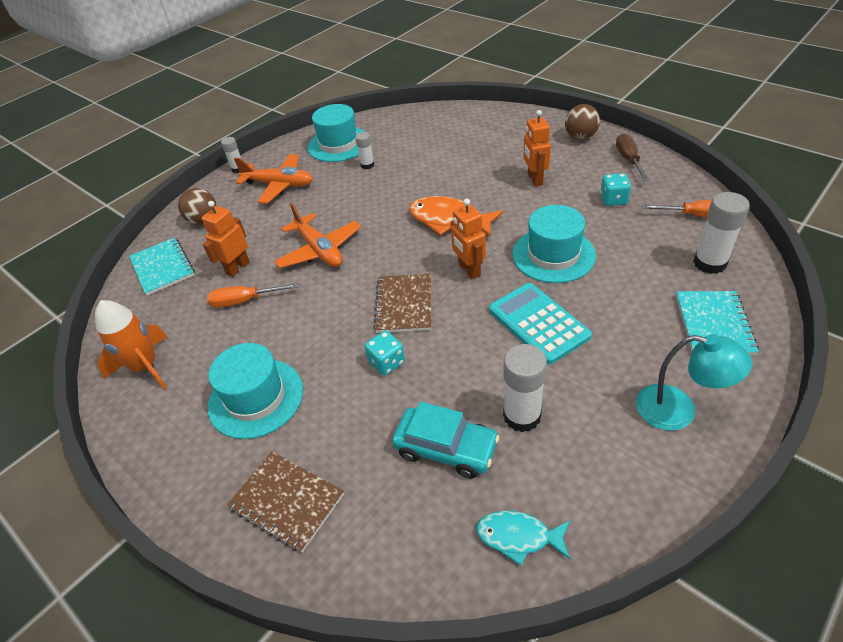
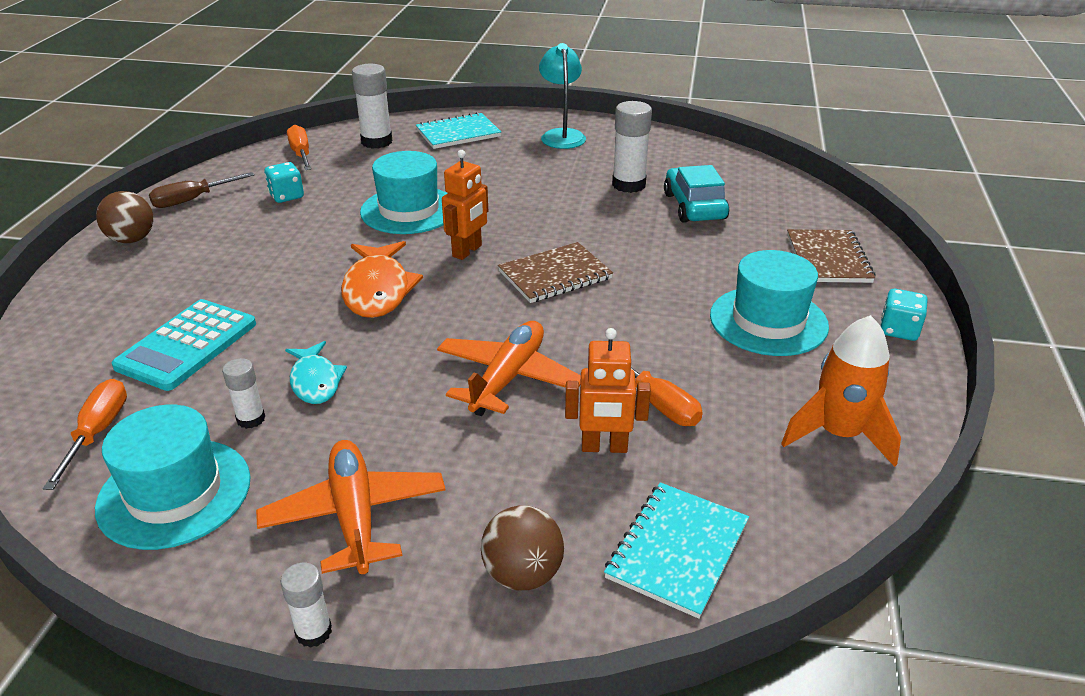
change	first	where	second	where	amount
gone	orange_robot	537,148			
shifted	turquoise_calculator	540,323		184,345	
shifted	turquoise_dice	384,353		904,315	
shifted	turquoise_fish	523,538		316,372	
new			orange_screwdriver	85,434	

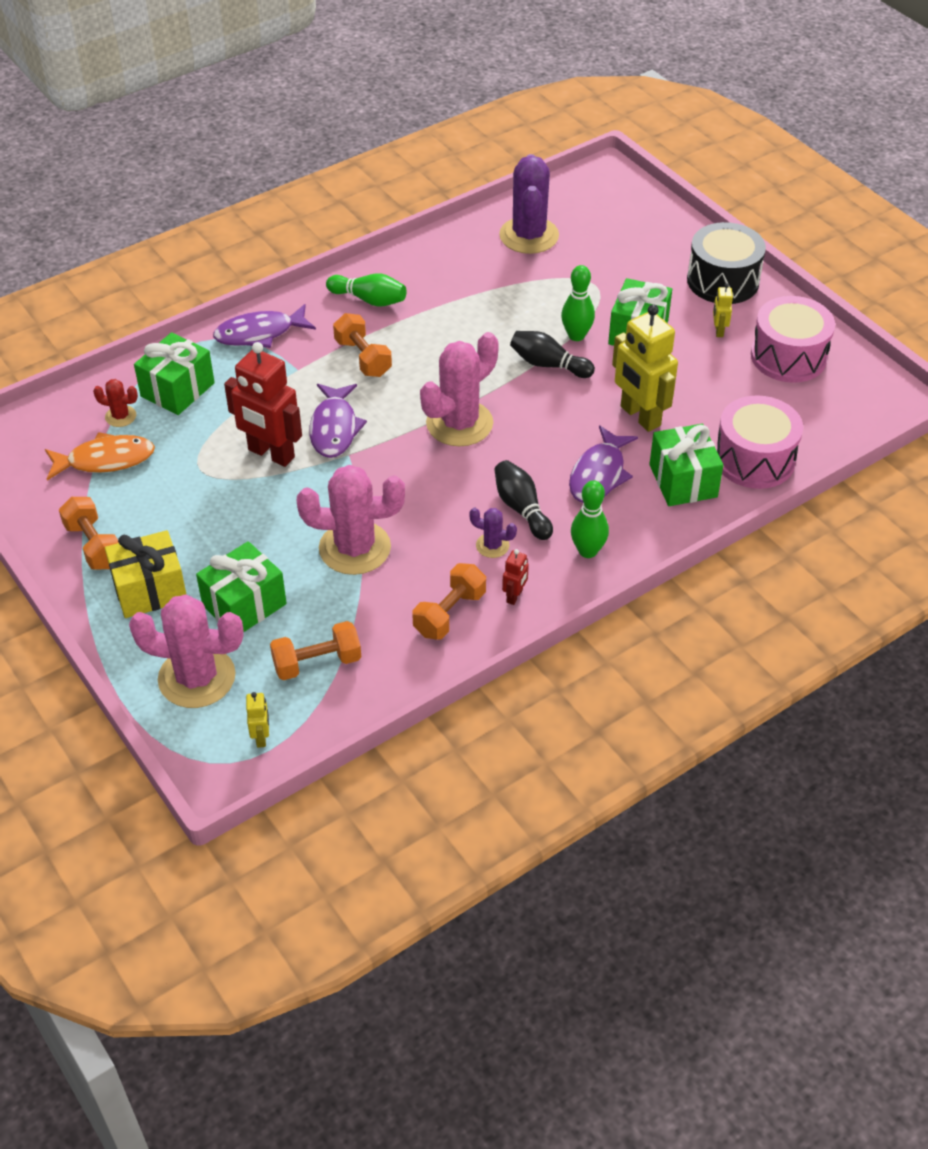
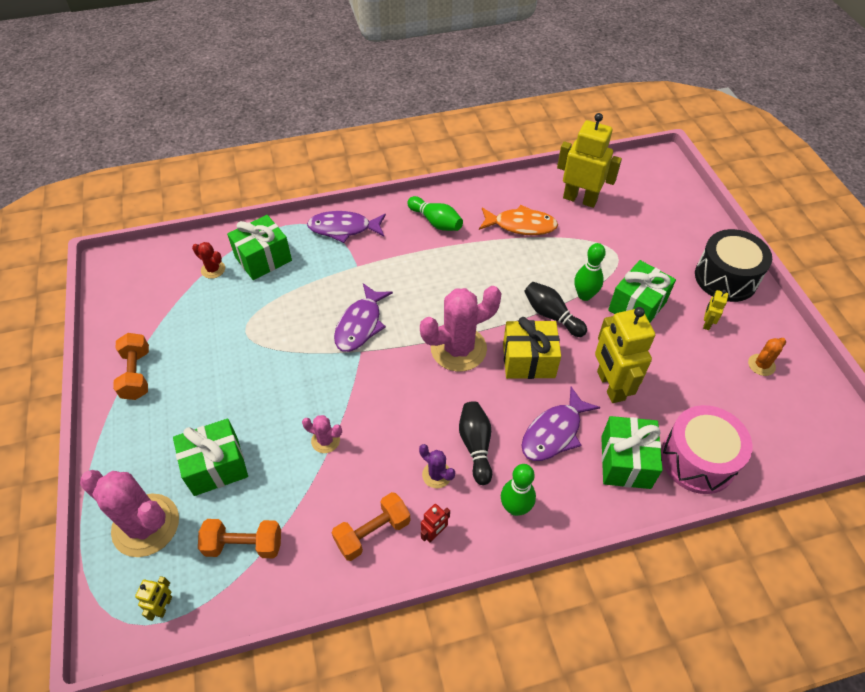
change	first	where	second	where	amount
swapped	purple_cactus	529,204	yellow_robot	589,160	
swapped	pink_drum	793,339	orange_cactus	767,357	
gone	orange_dumbbell	362,345			
gone	red_robot	263,404			
shifted	orange_fish	100,456		518,220	
scaled	pink_cactus	351,520		322,434	x0.47
shifted	yellow_gift	145,574		532,348	

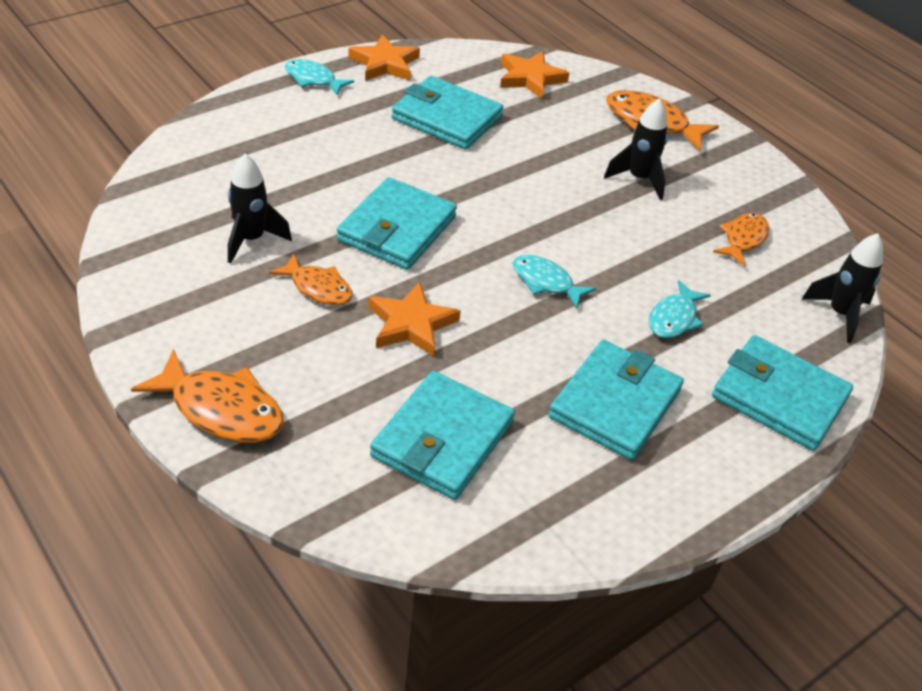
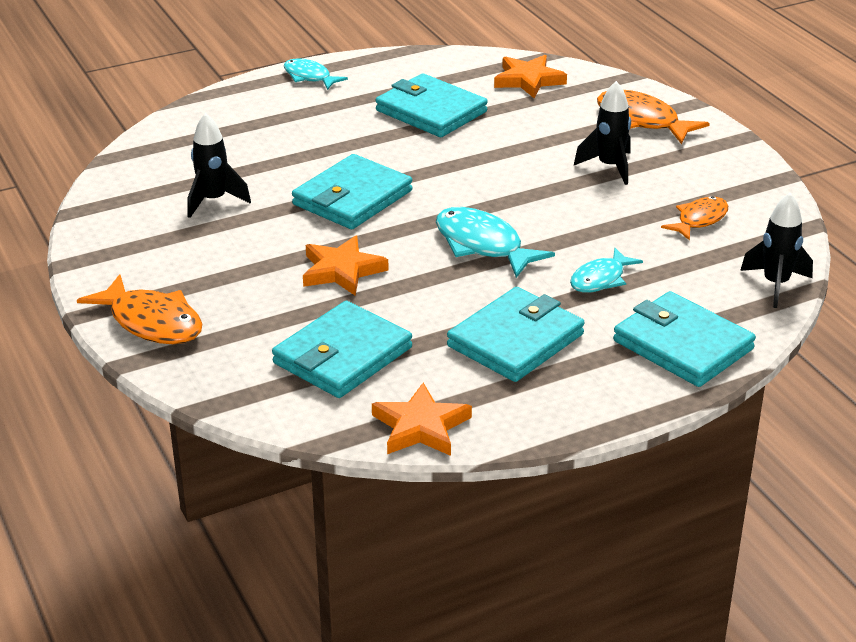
change	first	where	second	where	amount
shifted	orange_star	384,57		422,419	
gone	orange_fish	311,279			
scaled	turquoise_fish	554,282		495,242	x1.57

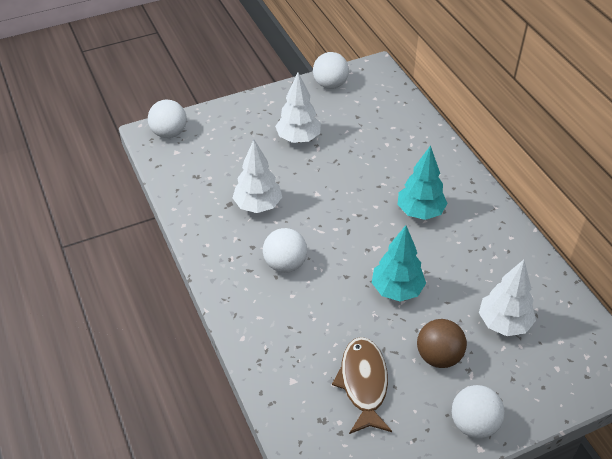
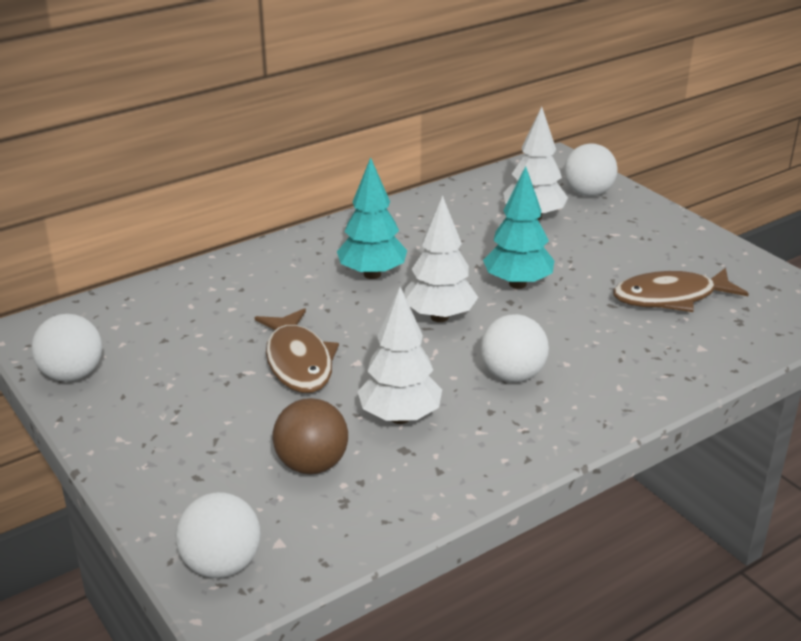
change	first	where	second	where	amount
shifted	white_tree	298,107		441,258	
shifted	brown_ball	442,343		310,436	
shifted	white_ball	478,412		591,170	
new			brown_fish	297,350	

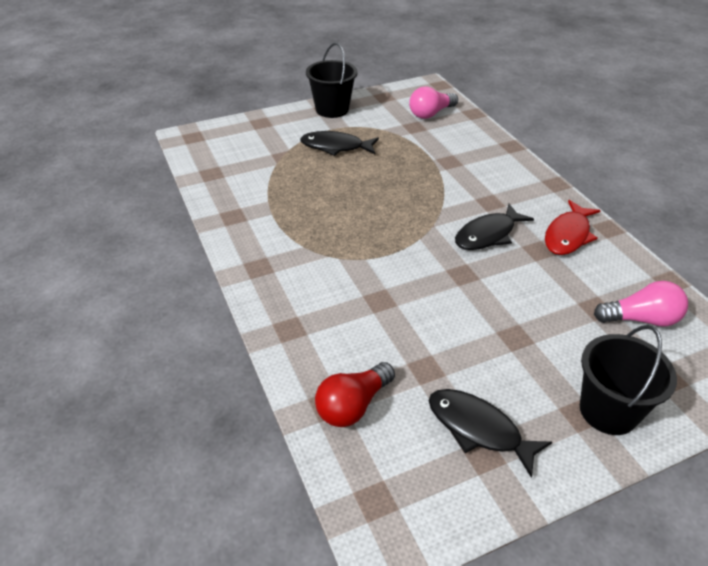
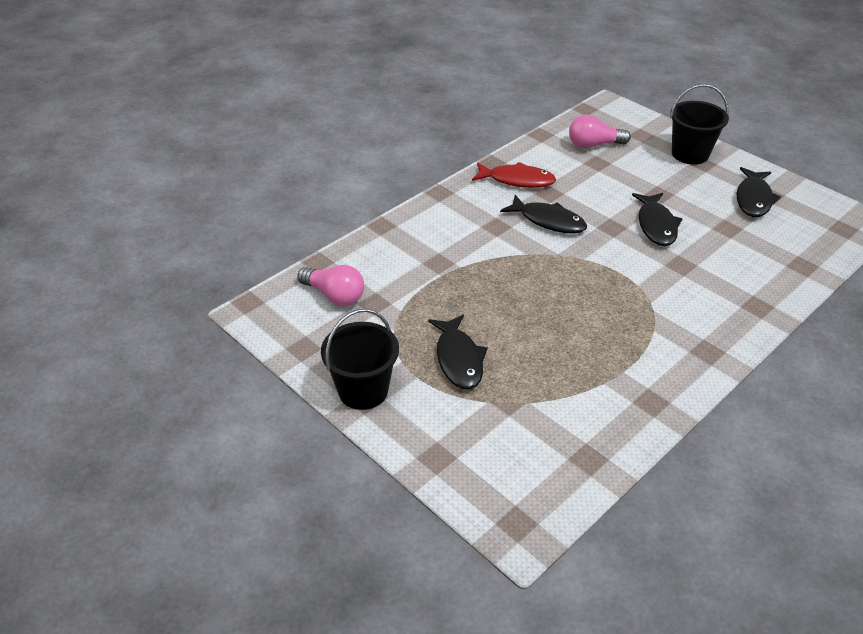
change	first	where	second	where	amount
rotated	pink_light_bulb	641,304		600,132	75 degrees counterclockwise
gone	red_light_bulb	355,394			
new			black_fish	657,219	

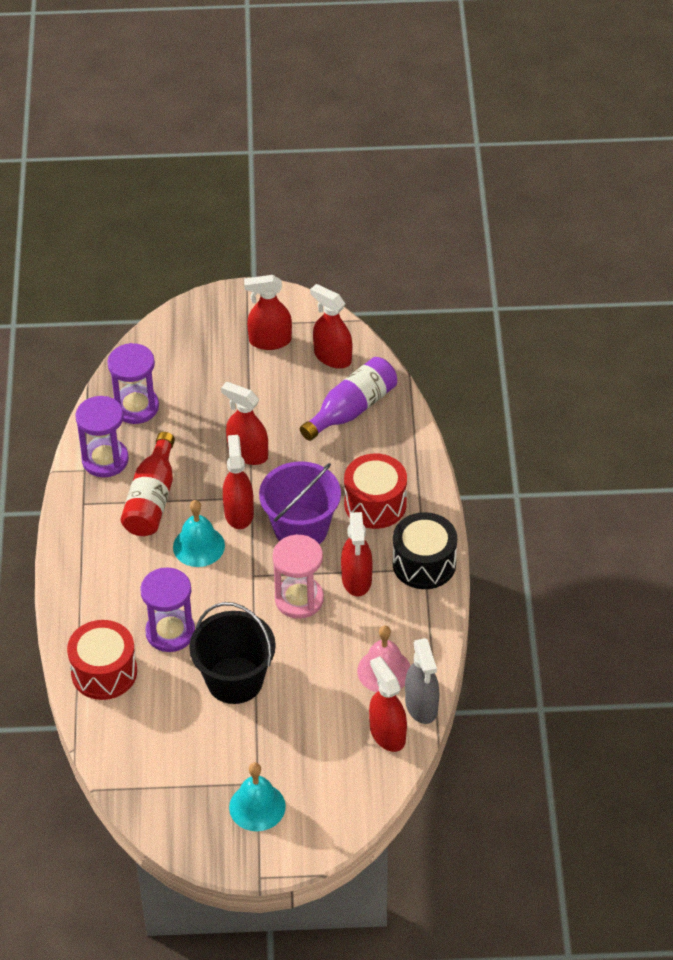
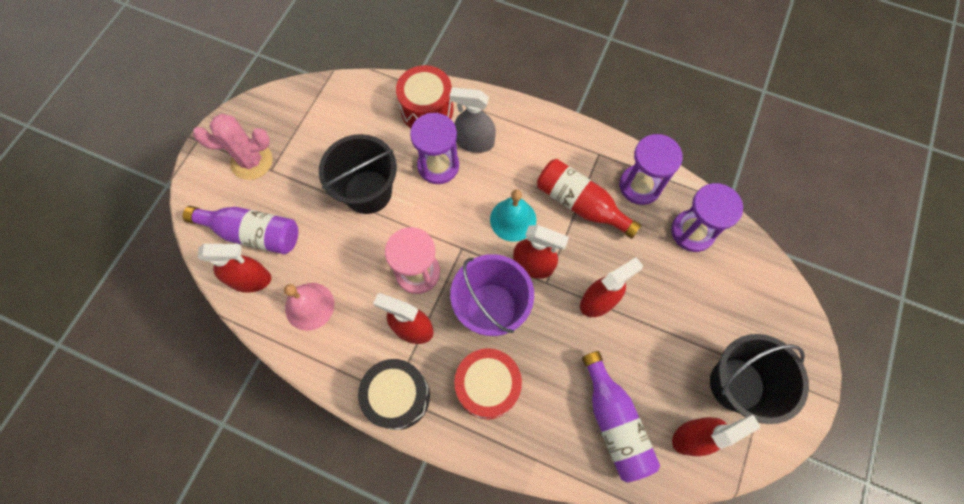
change	first	where	second	where	amount
swapped	red_spray_bottle	268,312	black_bucket	759,379	
shifted	grey_spray_bottle	422,681		473,120	
swapped	turquoise_bell	257,797	pink_cactus	233,147	
new			purple_bottle	240,230	

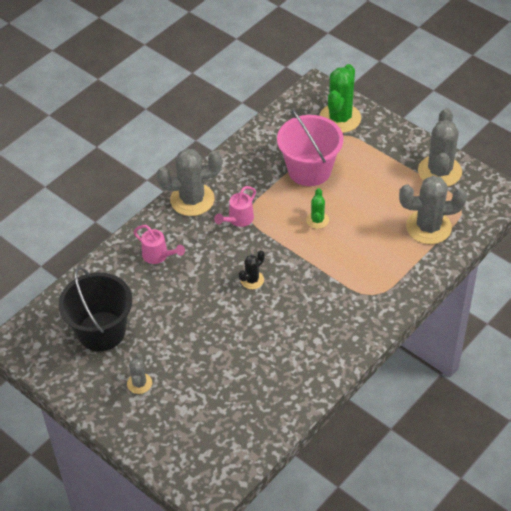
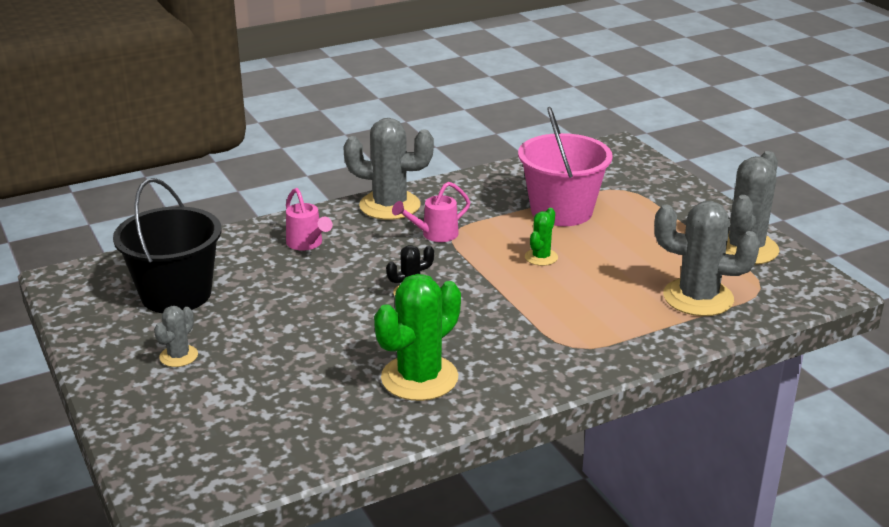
change	first	where	second	where	amount
shifted	green_cactus	340,98		417,337	

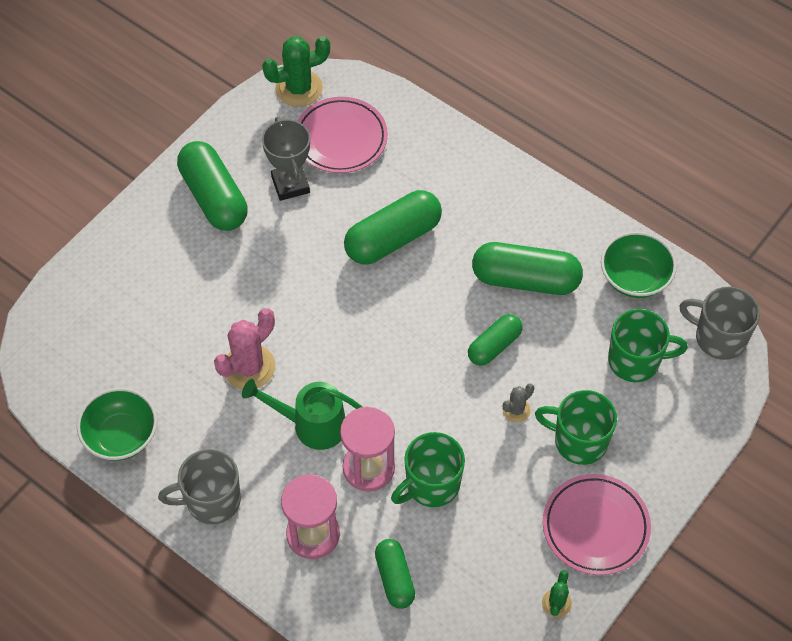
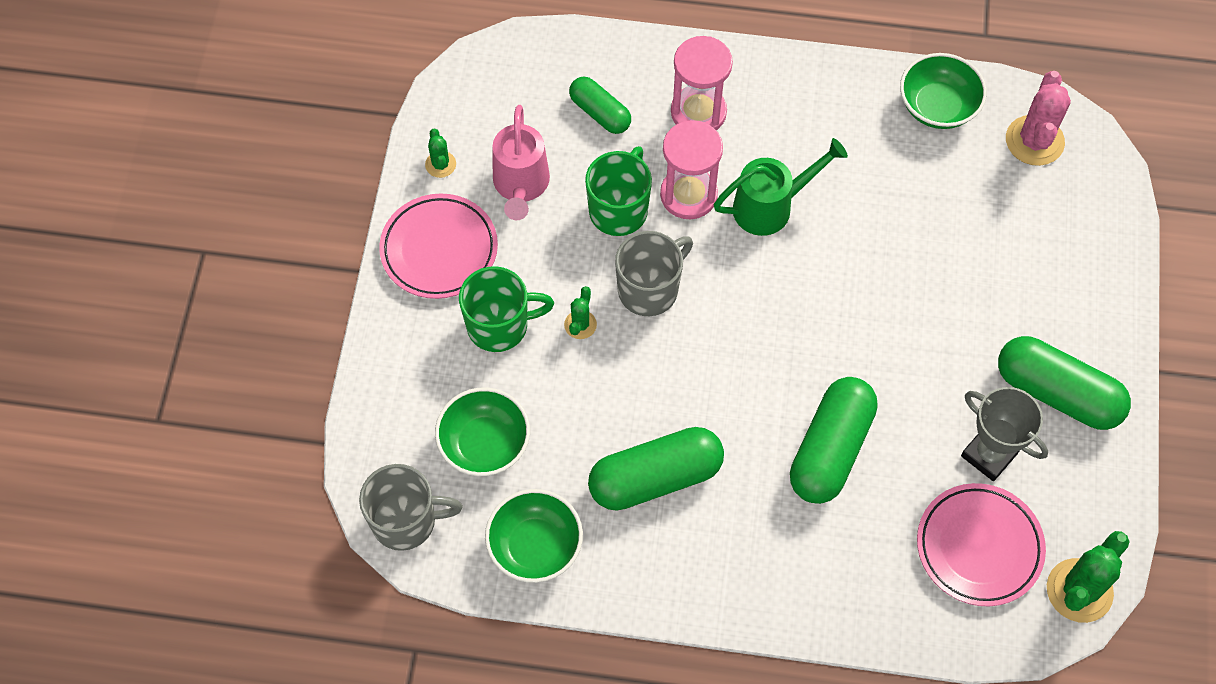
change	first	where	second	where	amount
shifted	pink_cactus	244,349		1038,118	
swapped	green_mug	648,345	green_bowl	482,431	
gone	green_capsule	495,340			
repainted	grey_cactus	518,403	green_cactus	580,312	
shifted	grey_mug	199,486		654,273	
new			pink_watering_can	521,162	

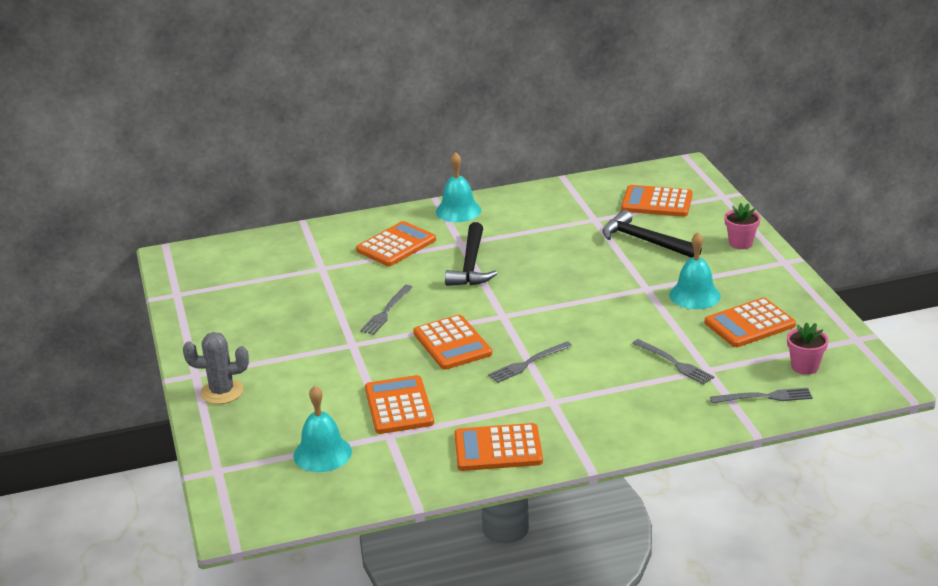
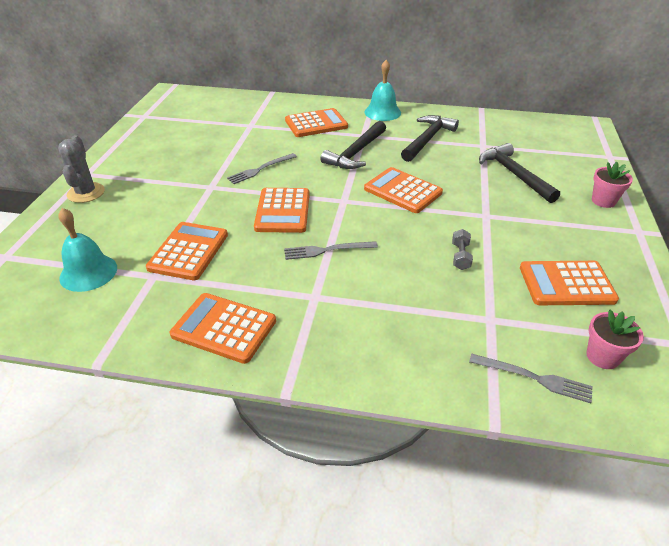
change	first	where	second	where	amount
shifted	orange_calculator	657,201		403,190	
gone	turquoise_bell	695,270			
rotated	grey_cactus	216,368		81,169	60 degrees clockwise
gone	grey_fork	673,362			
new			black_hammer	430,138	
new			grey_dumbbell	462,249	

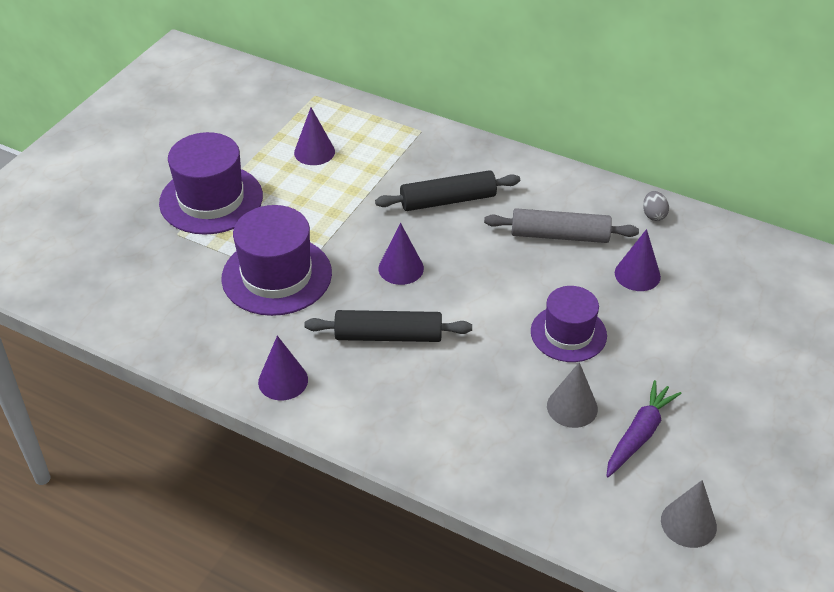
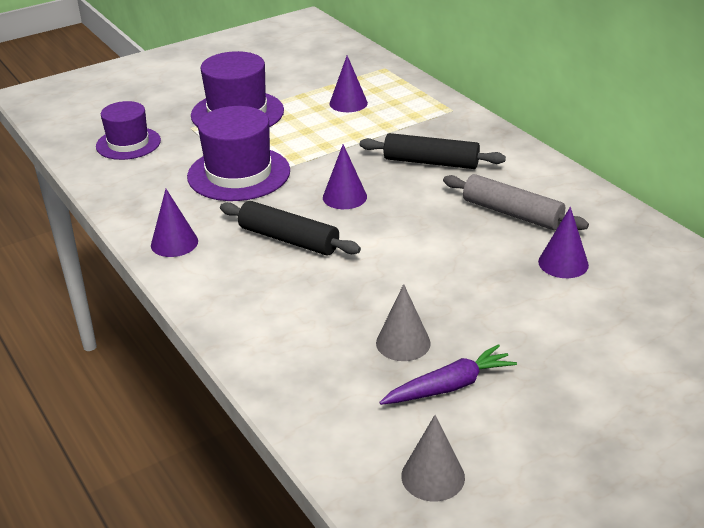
change	first	where	second	where	amount
gone	grey_egg	656,206			
shifted	purple_hat	569,324		128,130	

